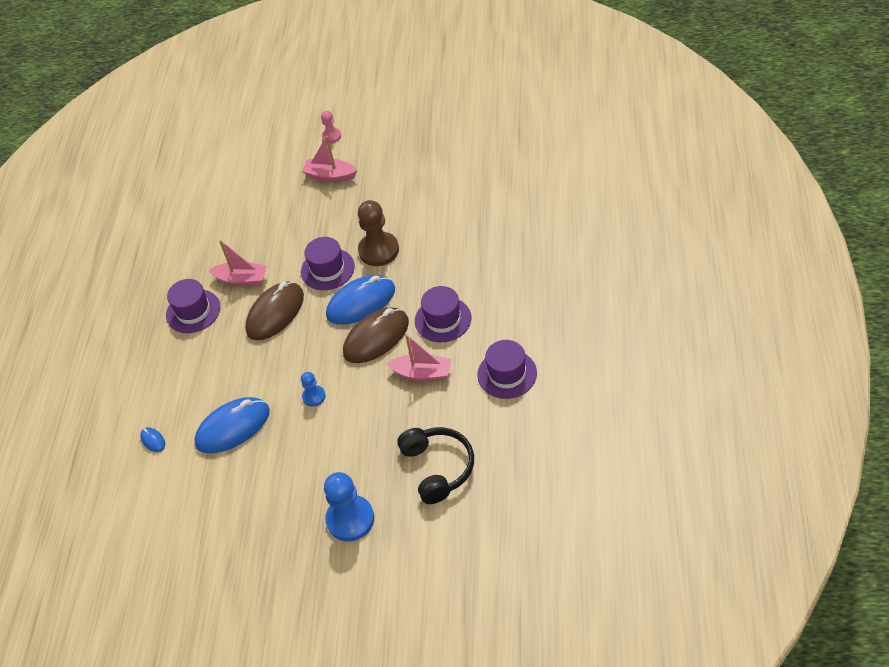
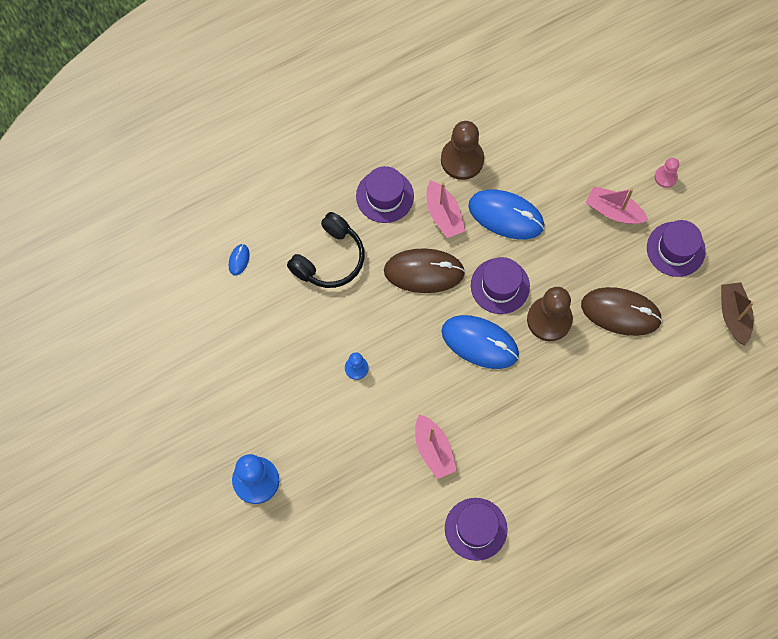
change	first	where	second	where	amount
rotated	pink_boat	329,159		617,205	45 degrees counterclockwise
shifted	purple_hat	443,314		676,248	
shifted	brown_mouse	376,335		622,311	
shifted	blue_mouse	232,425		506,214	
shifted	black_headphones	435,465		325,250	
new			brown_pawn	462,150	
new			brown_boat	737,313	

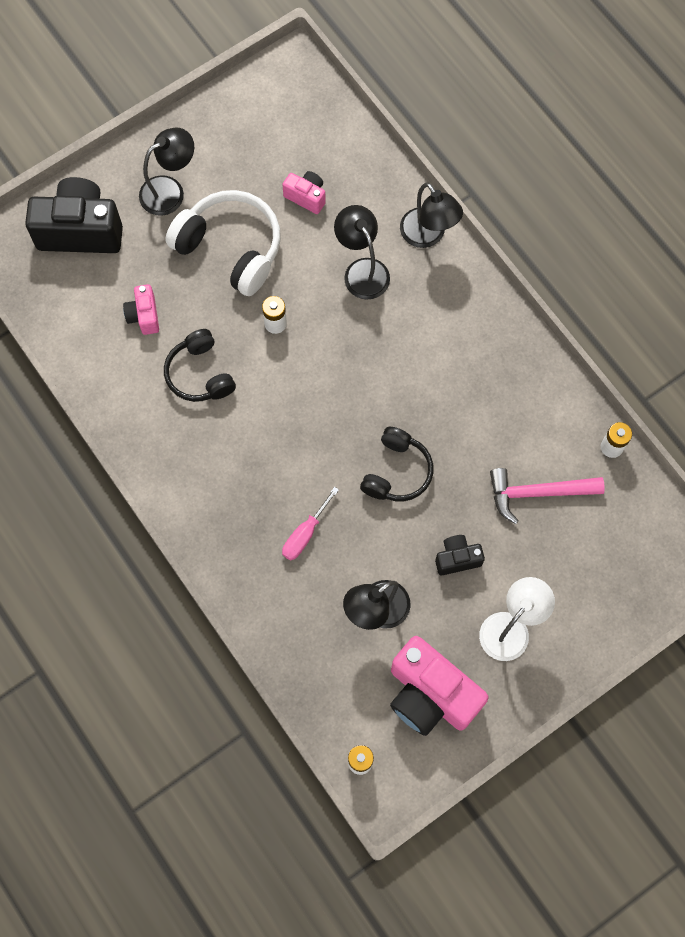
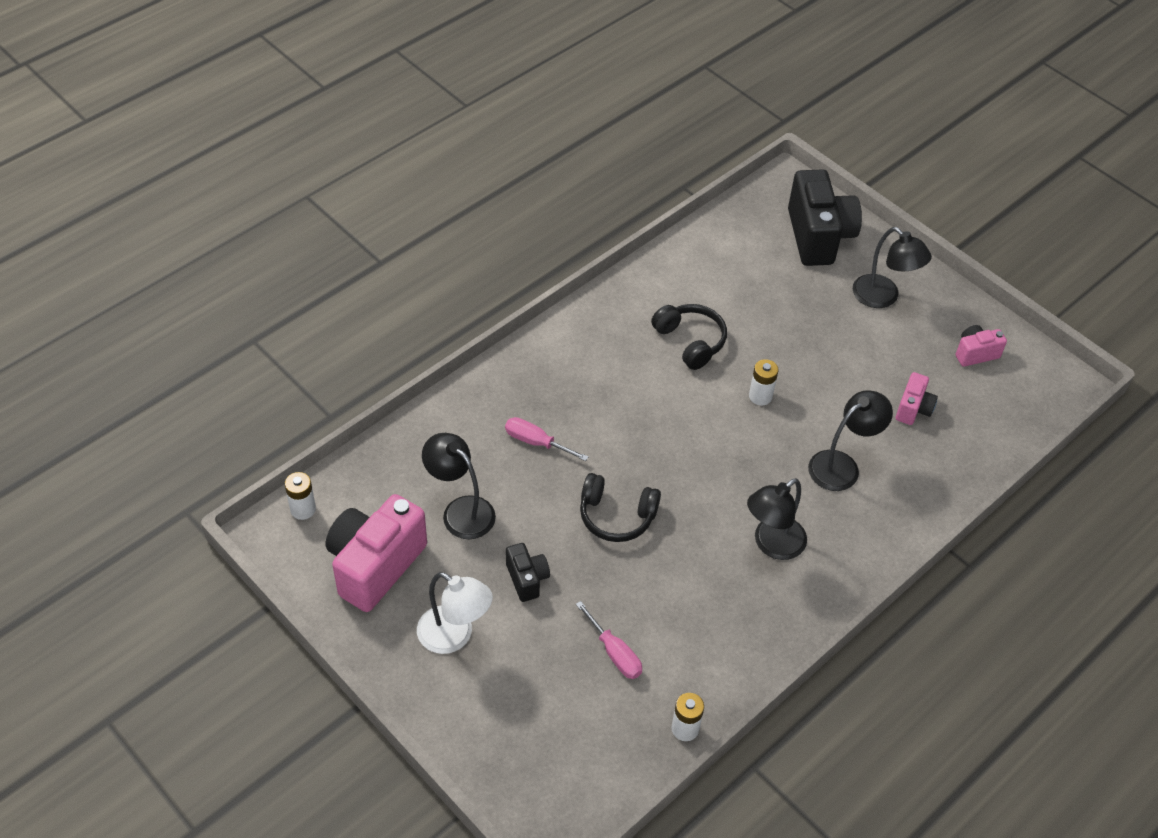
change	first	where	second	where	amount
shifted	black_lamp	431,215		777,519	
gone	white_headphones	223,243			
shifted	pink_camera	141,309		981,346	
rotated	black_headphones	200,365		689,337	90 degrees clockwise
swapped	pink_hammer	547,496	pink_screwdriver	609,640	

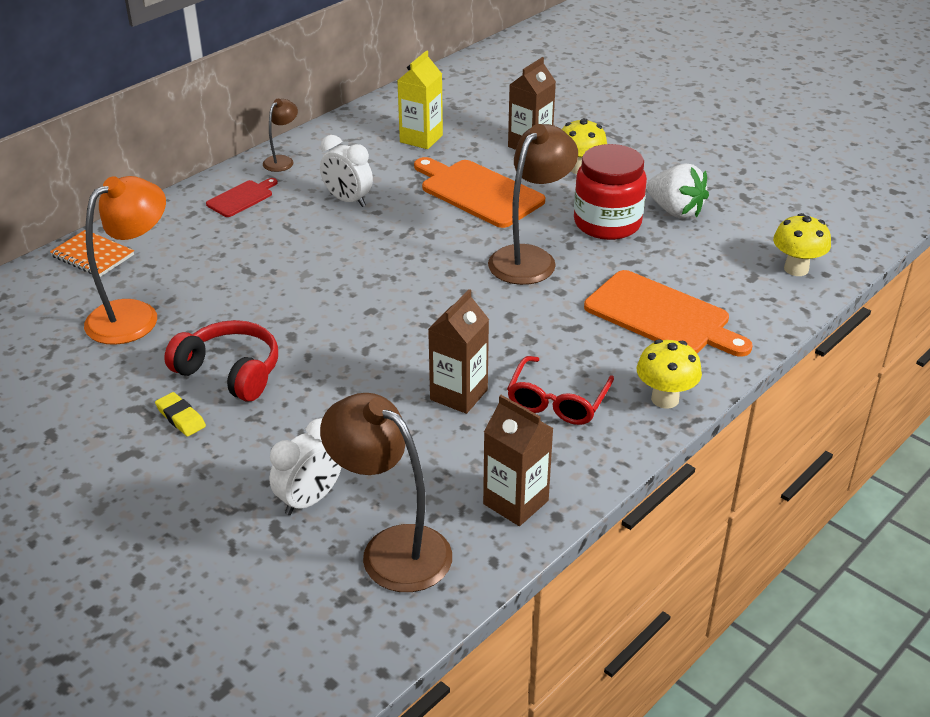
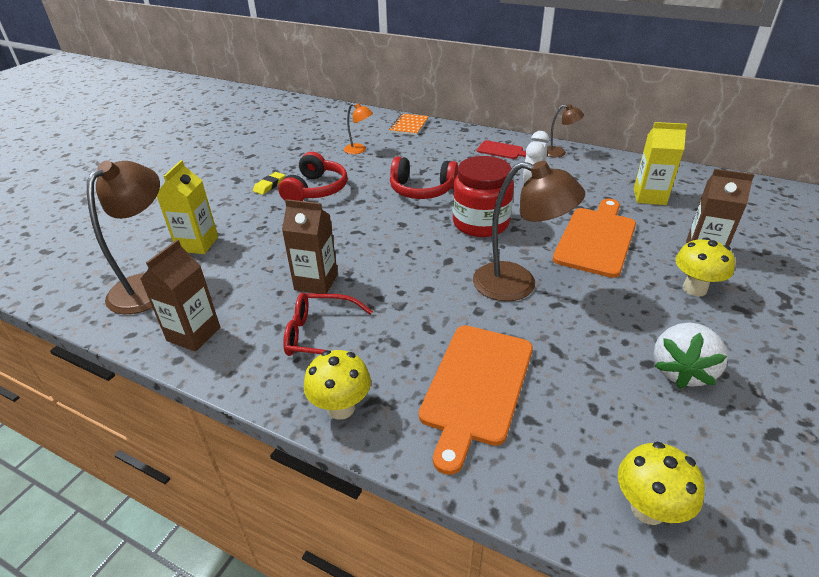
change	first	where	second	where	amount
shifted	red_jar	610,192		483,196	
scaled	orange_lamp	125,260		358,128	x0.51
swapped	white_clock	305,466	yellow_carton	187,207	
new			red_headphones	424,178	

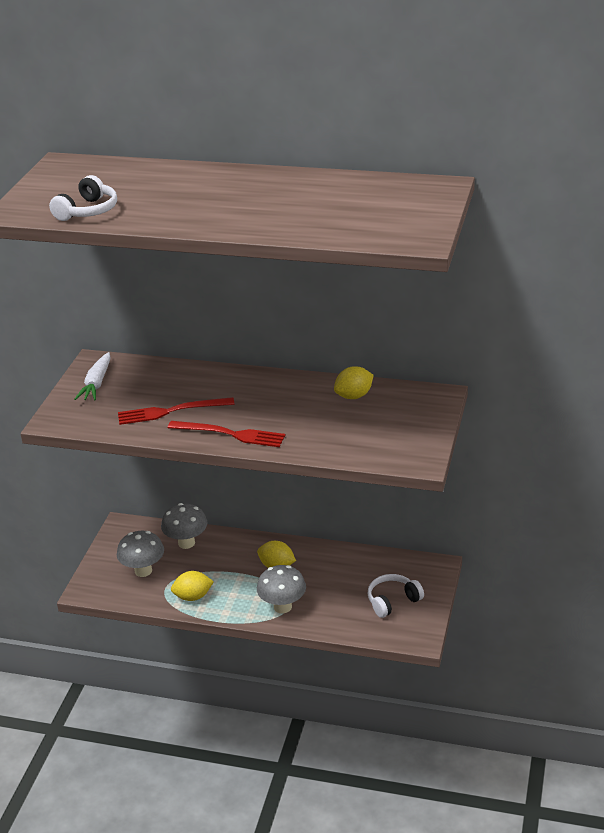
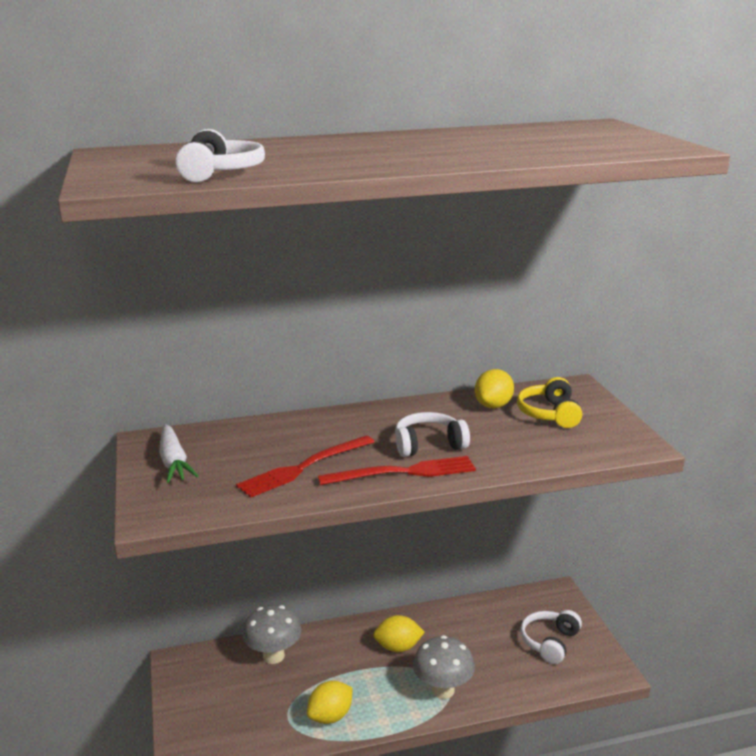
change	first	where	second	where	amount
gone	grey_mushroom	140,554			
new			yellow_headphones	549,402	
new			white_headphones	432,434	

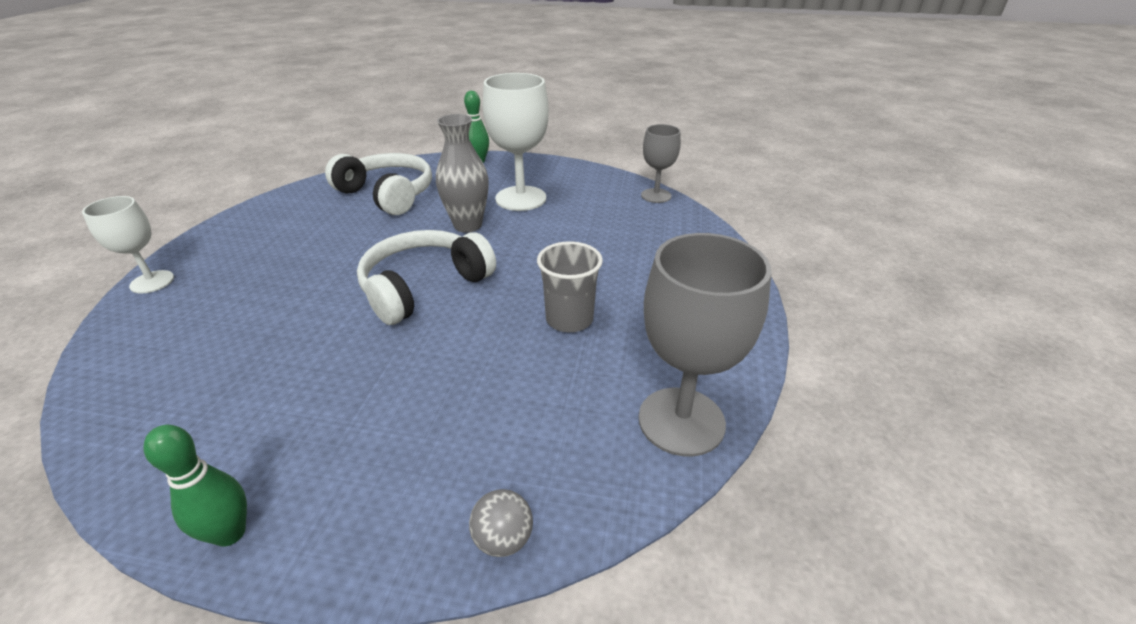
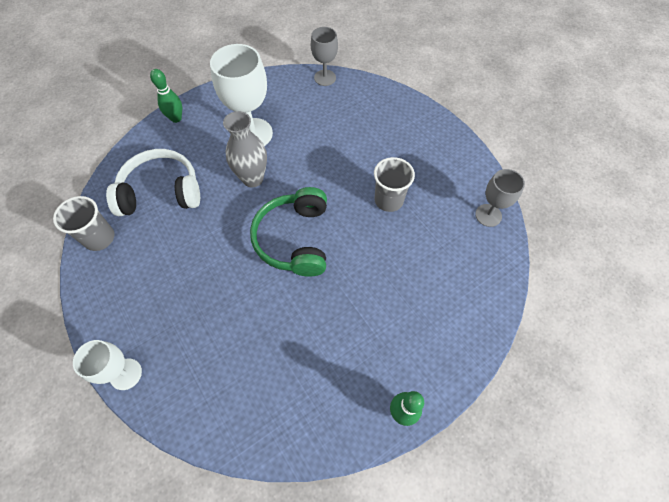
change	first	where	second	where	amount
repainted	white_headphones	426,277	green_headphones	288,232	
scaled	grey_goblet	705,345		500,198	x0.60
gone	grey_ball	501,523			
new			grey_cup	84,223	

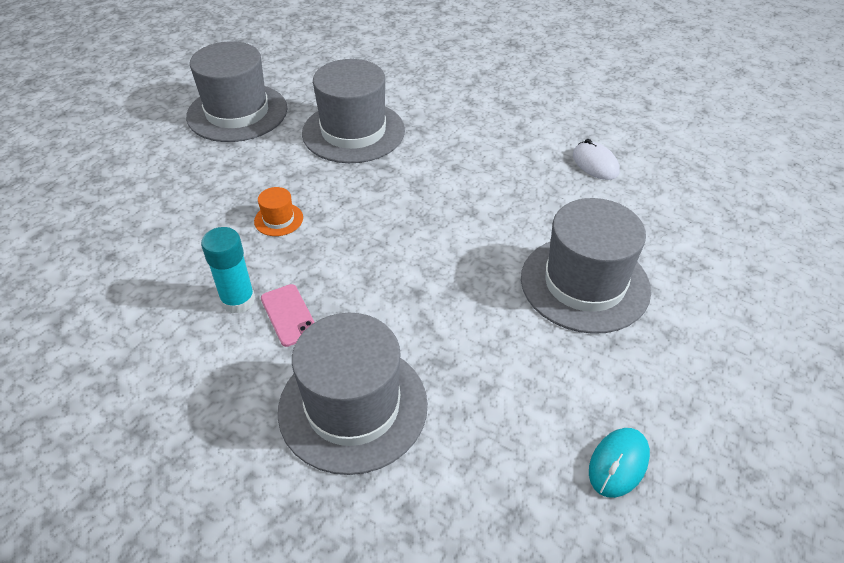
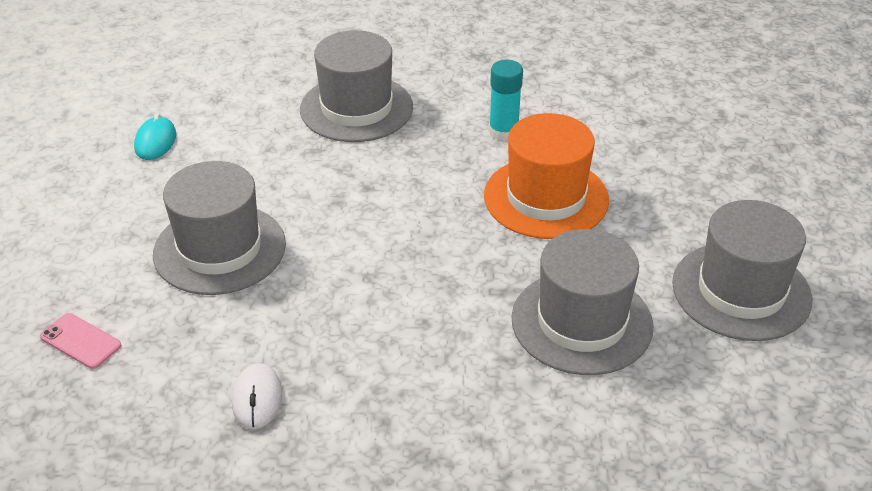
change	first	where	second	where	amount
rotated	white_mouse	596,159		257,396	60 degrees clockwise
scaled	orange_hat	278,211		546,176	x2.41
shifted	pink_phone	288,315		80,341	

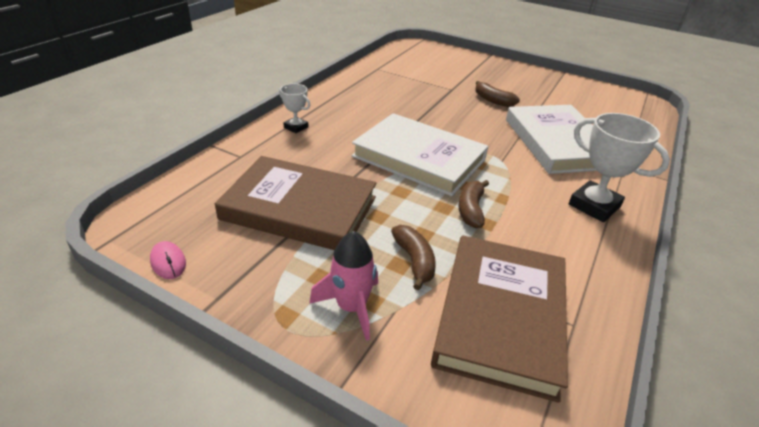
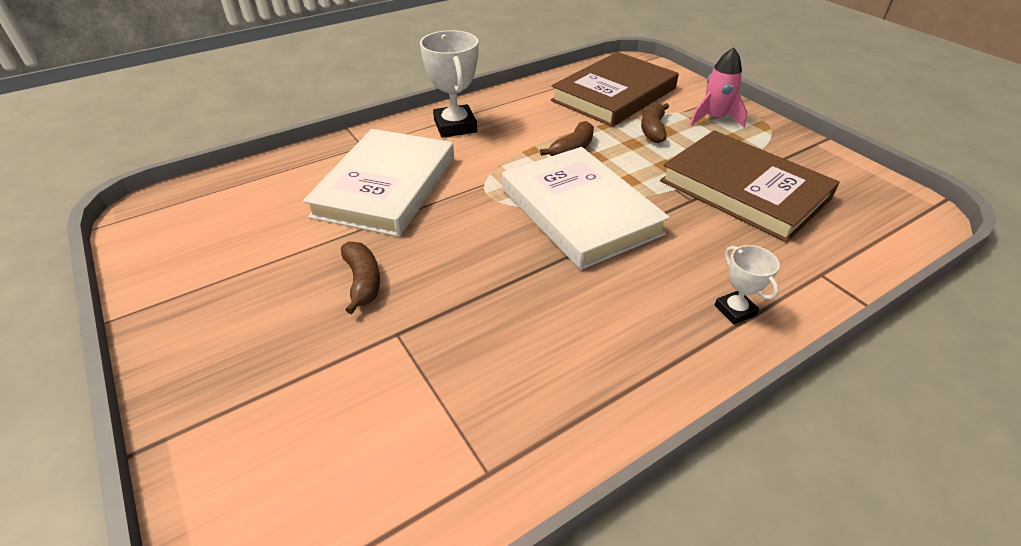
change	first	where	second	where	amount
gone	pink_mouse	168,260			

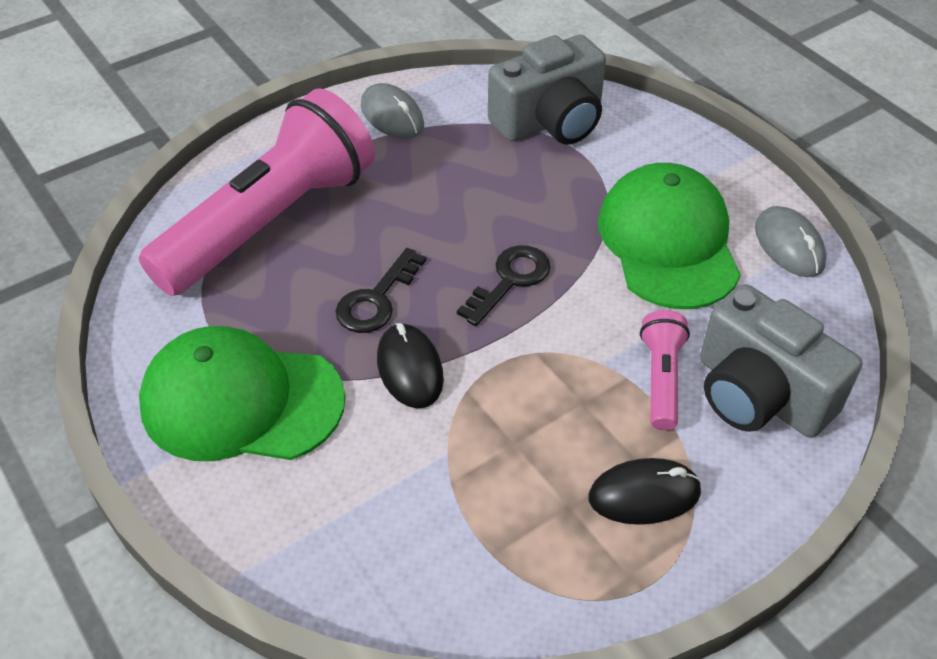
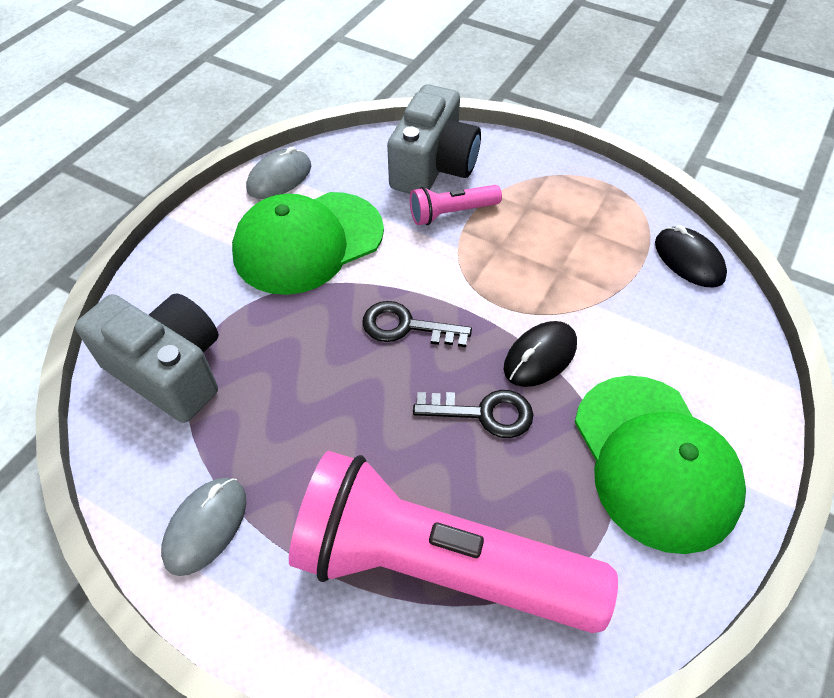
change	first	where	second	where	amount
shifted	black_mouse	645,491		691,256	

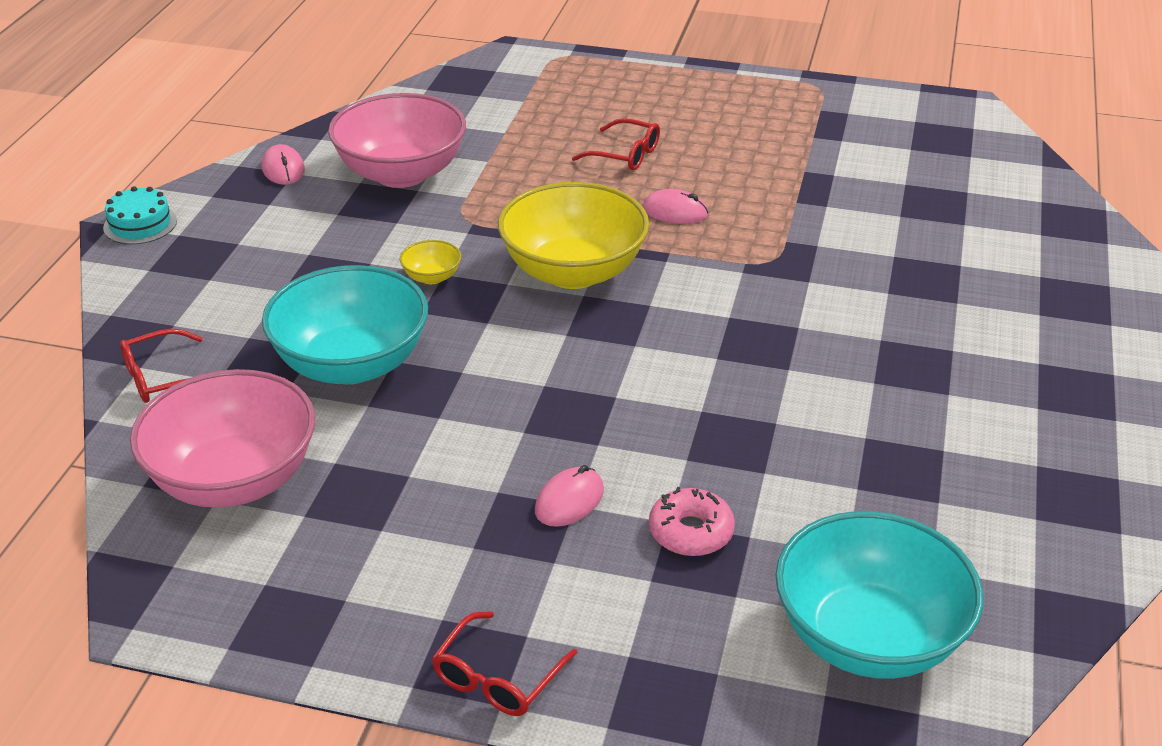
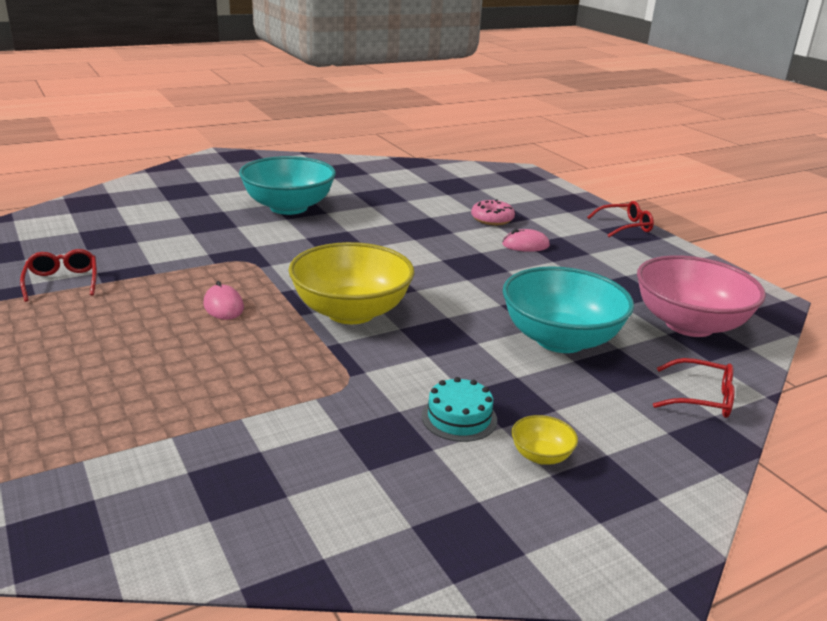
change	first	where	second	where	amount
gone	pink_bowl	397,140			
shifted	red_glasses	616,144		58,275	
gone	pink_mouse	283,164			
shifted	turquoise_cake	140,215		459,409	
shifted	yellow_bowl	430,262		544,440	
shifted	turquoise_bowl	879,595		287,185	

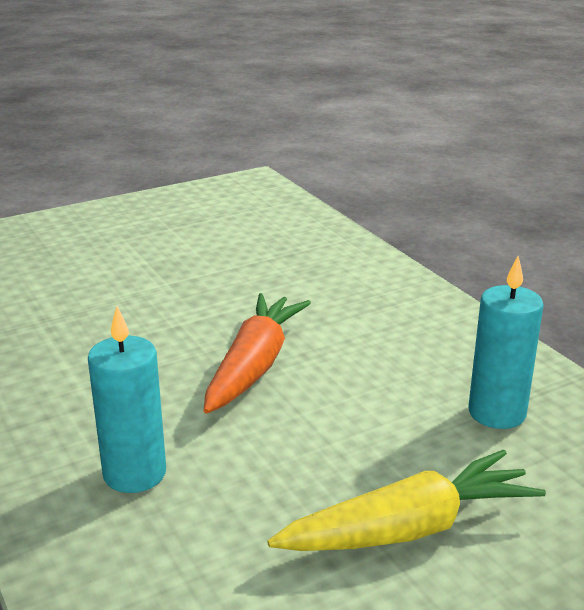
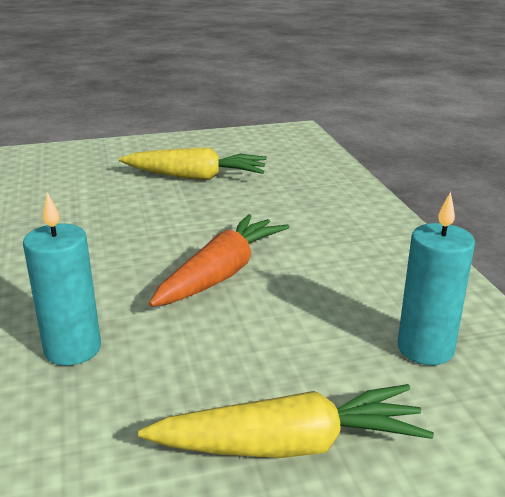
change	first	where	second	where	amount
new			yellow_carrot	193,164	

